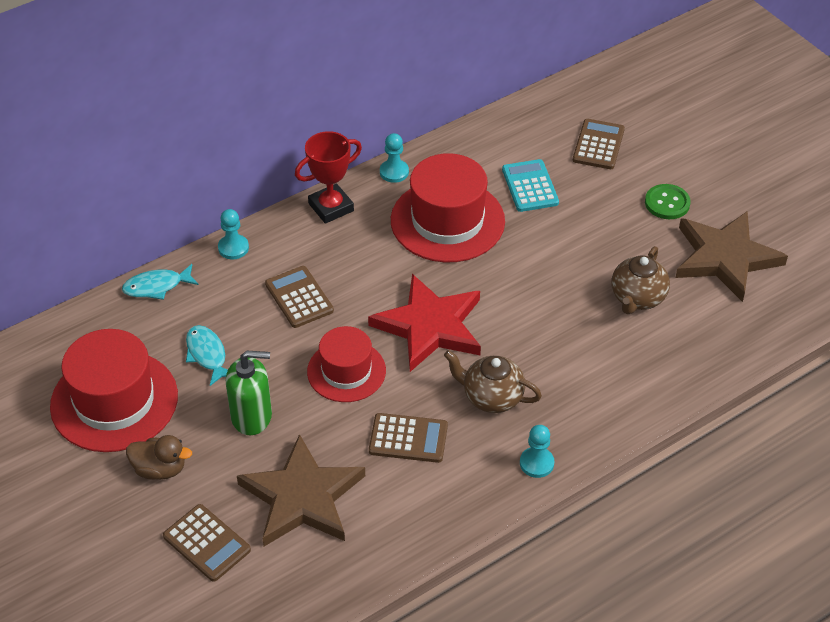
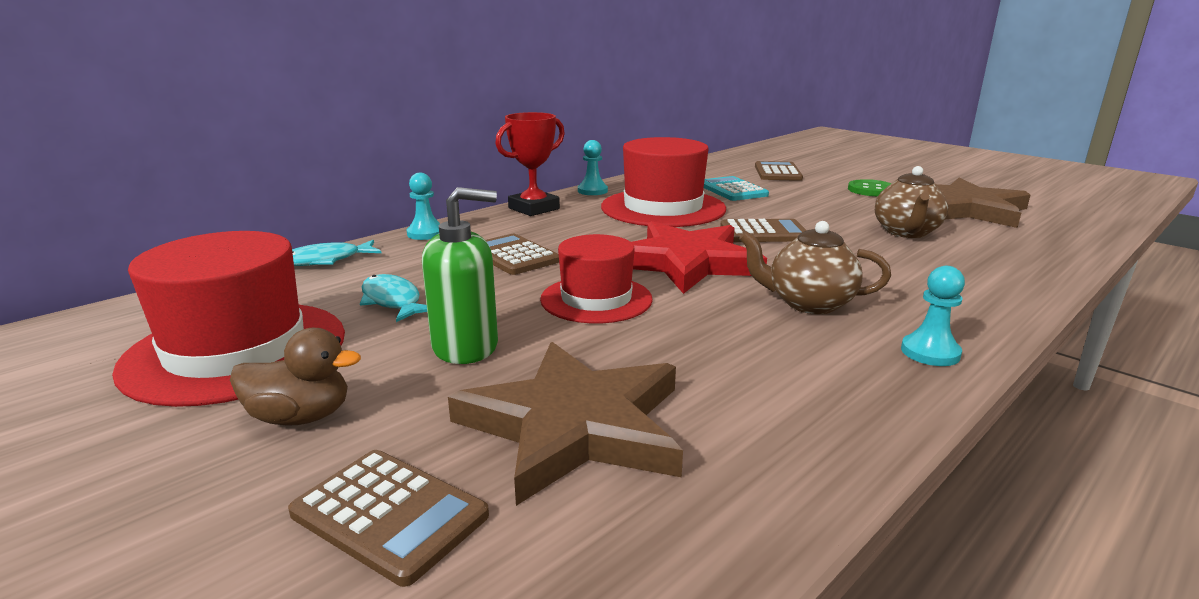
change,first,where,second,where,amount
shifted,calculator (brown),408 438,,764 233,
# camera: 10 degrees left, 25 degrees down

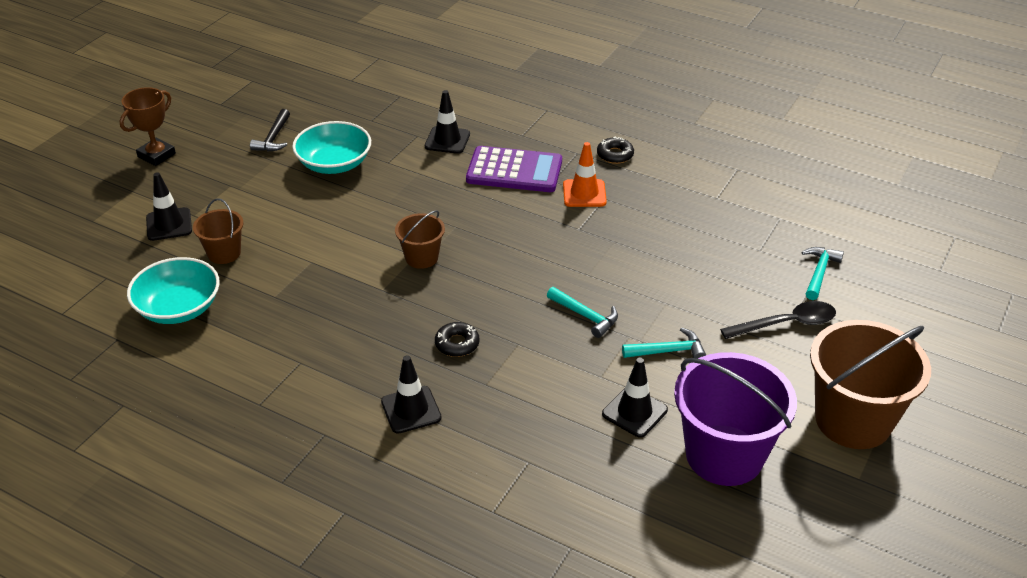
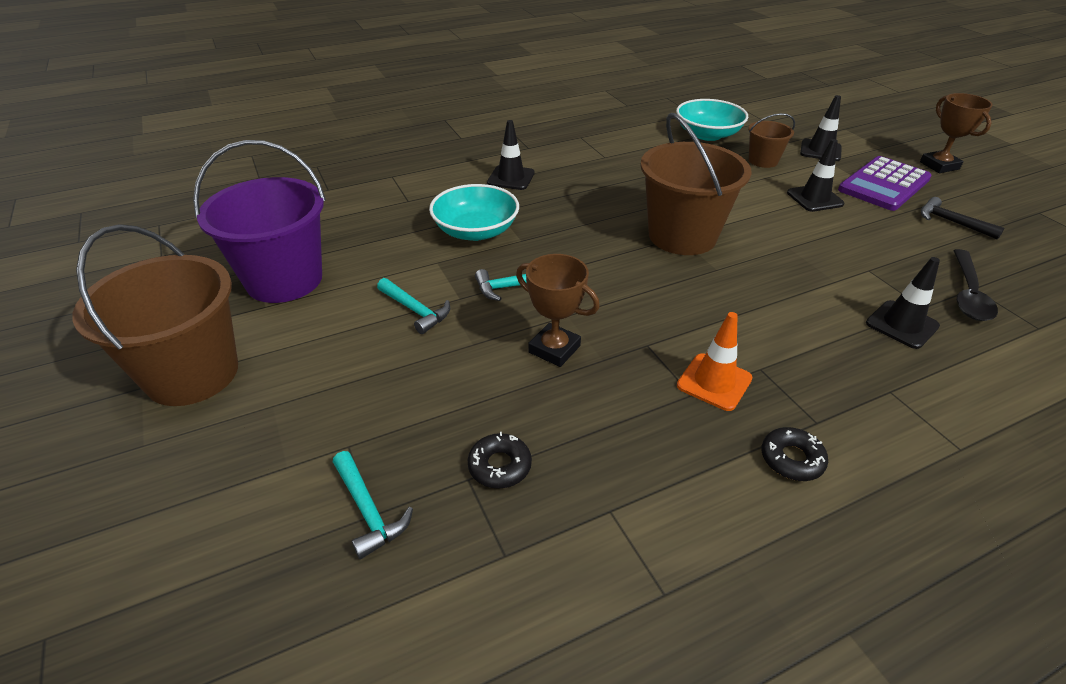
change,first,where,second,where,amount
new,,,trophy (brown),554 349,
shifted,bowl (turquoise),334 164,,476 231,
shifted,donut (black),457 344,,499 466,
shifted,calculator (purple),514 171,,884 184,
shifted,traffic cone (black),634 412,,814 198,
shifted,spoon (black),786 324,,968 294,
rotated,hammer (turquoise),668 351,,415 310,75 degrees counterclockwise
scaled,bucket (brown),421 257,,682 236,x1.98
# camera: 125 degrees right, 0 degrees up

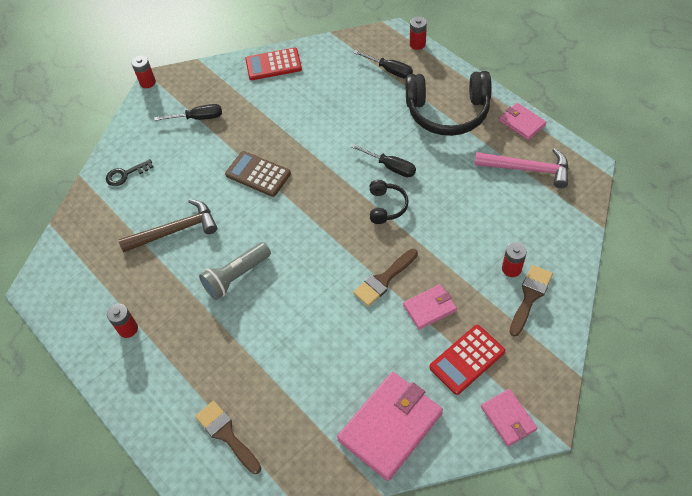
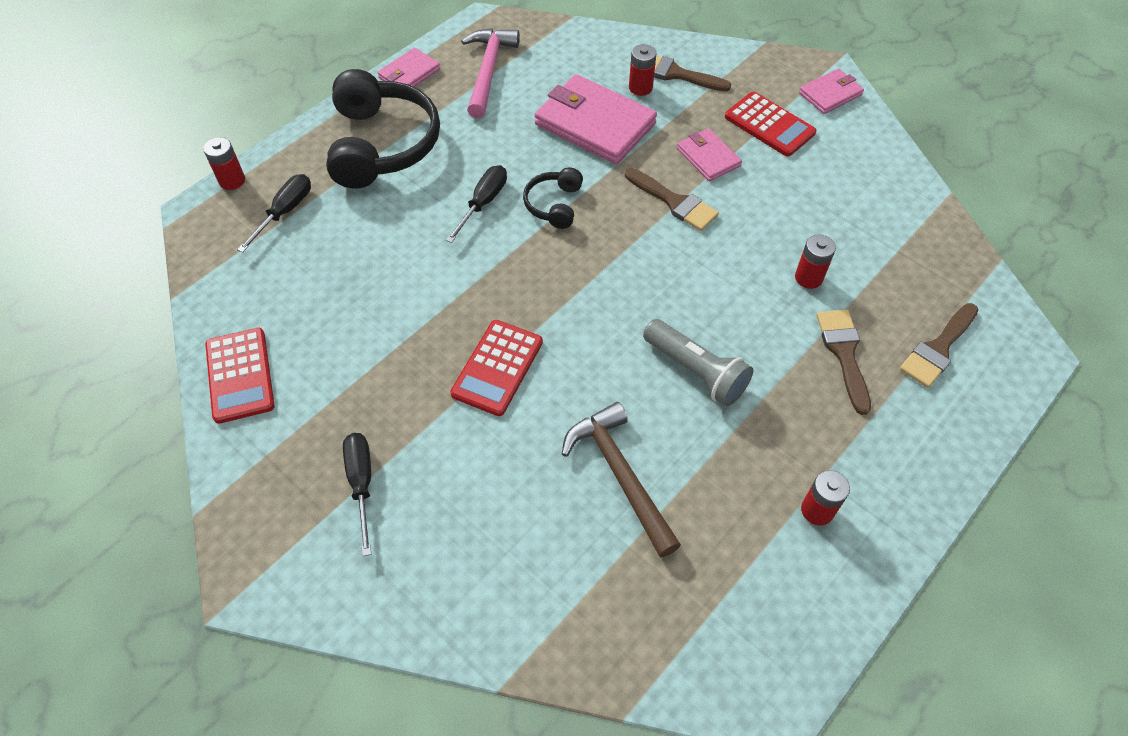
change,first,where,second,where,amount
gone,key (black),125 174,,,
new,,,brush (brown),844 353,
shifted,battery (red),147 82,,808 278,
shifted,wallet (pink),390 426,,594 124,
repainted,calculator (brown),258 174,calculator (red),497 368,
rotated,headphones (black),386 206,,554 205,75 degrees counterclockwise
# camera: 100 degrees left, 0 degrees up

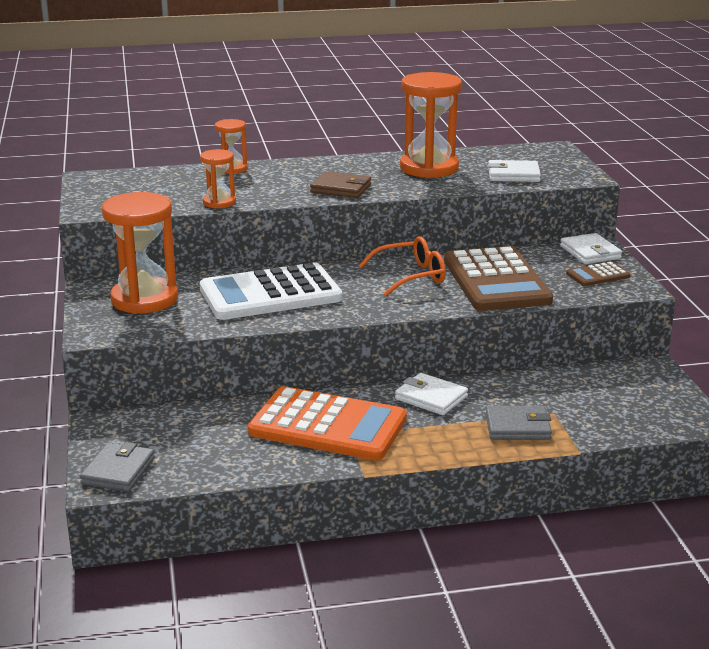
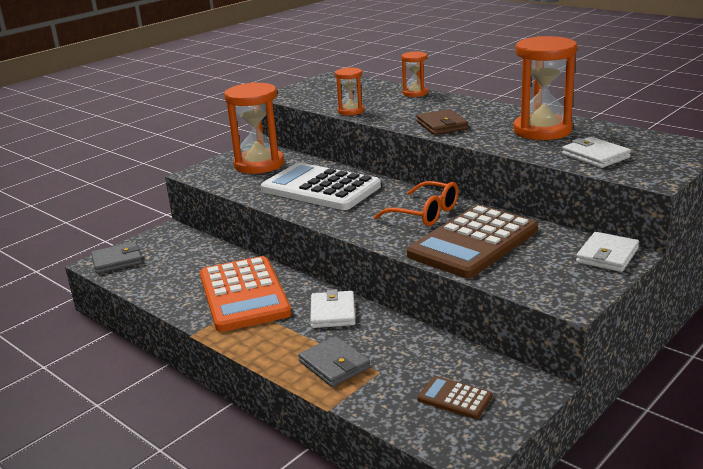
change,first,where,second,where,amount
shifted,calculator (brown),597 275,,454 398,
# camera: 55 degrees right, 0 degrees up

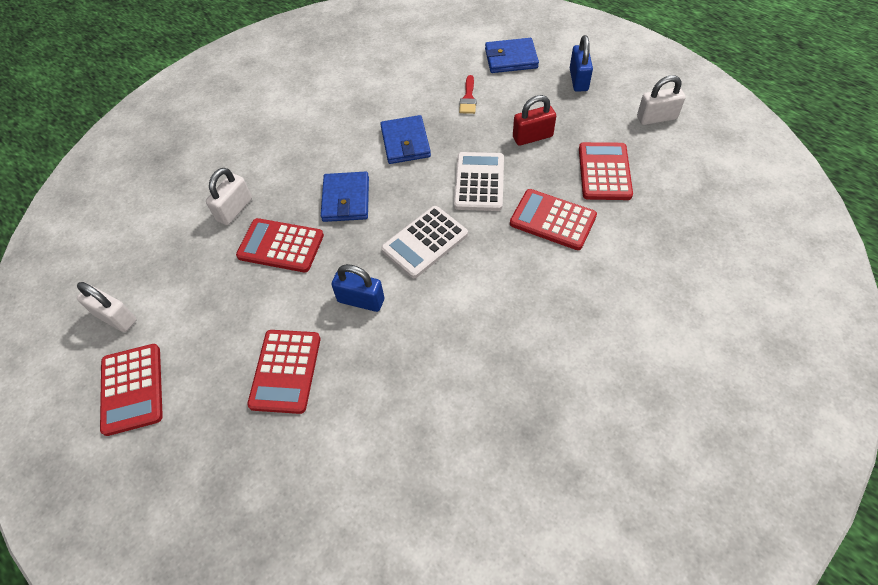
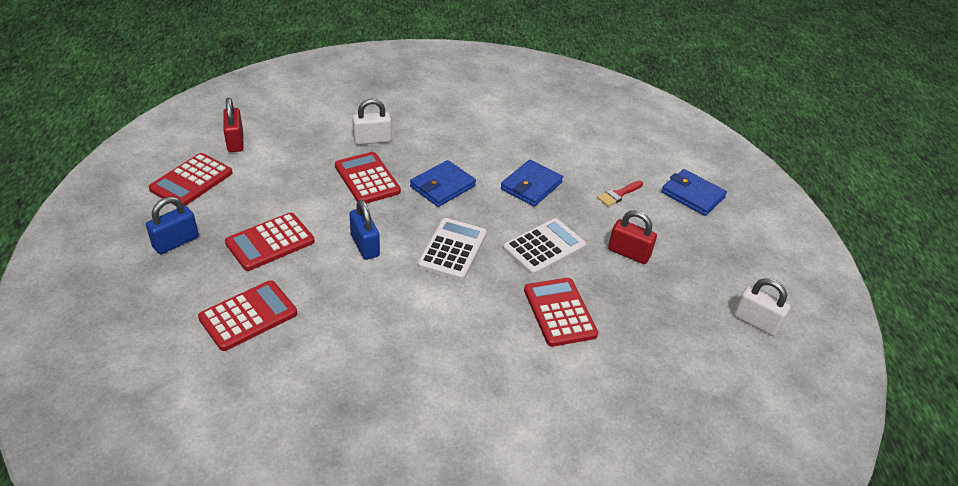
change,first,where,second,where,amount
shifted,padlock (blue),578 80,,176 242,
shifted,calculator (red),604 172,,248 316,
repainted,padlock (white),115 317,padlock (red),235 141,
rotated,calculator (white),425 242,,452 249,105 degrees clockwise
# camera: 40 degrees right, 15 degrees down

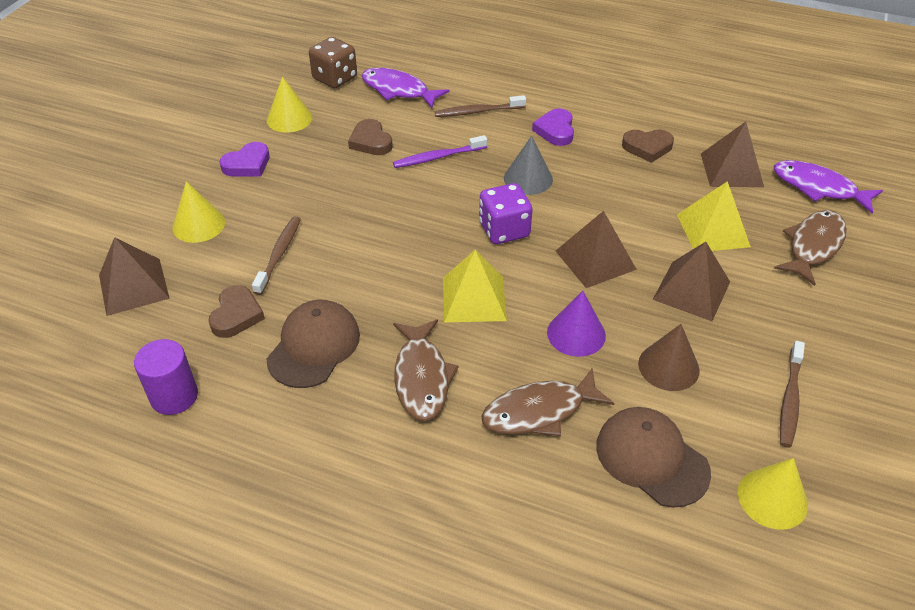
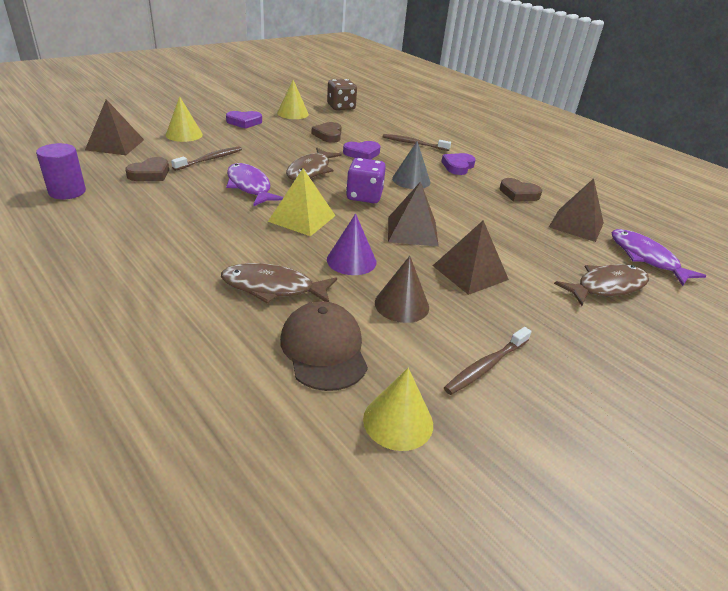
change,first,where,second,where,amount
gone,cap (brown),314 346,,,
gone,pyramid (yellow),712 230,,,
shifted,fish (purple),398 90,,250 186,
shifted,fish (brown),421 377,,310 170,
swapped,toothbrush (purple),438 157,heart (purple),362 153,
# camera: 25 degrees right, 10 degrees down

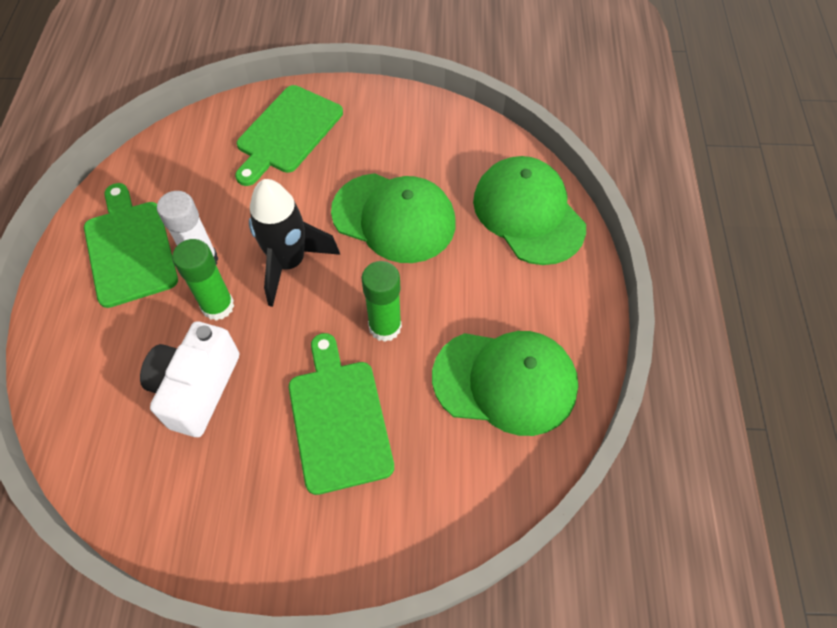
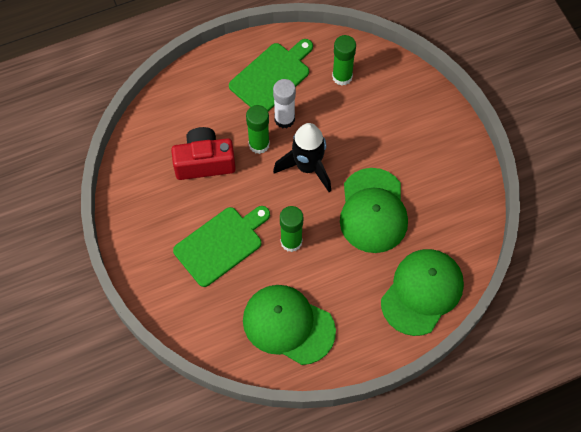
change,first,where,second,where,amount
gone,cutting board (green),287 132,,,
new,,,glue stick (green),342 76,
repainted,camera (white),197 388,camera (red),204 162,
rotated,cap (green),505 381,,288 325,135 degrees clockwise
# camera: 65 degrees right, 5 degrees up

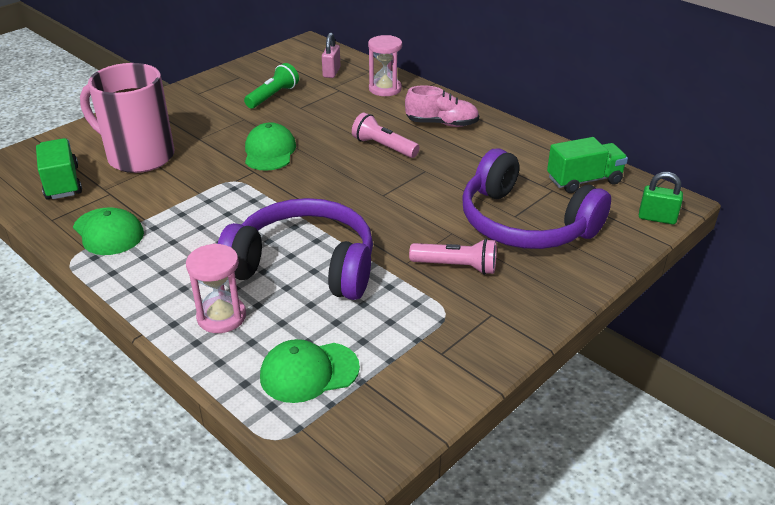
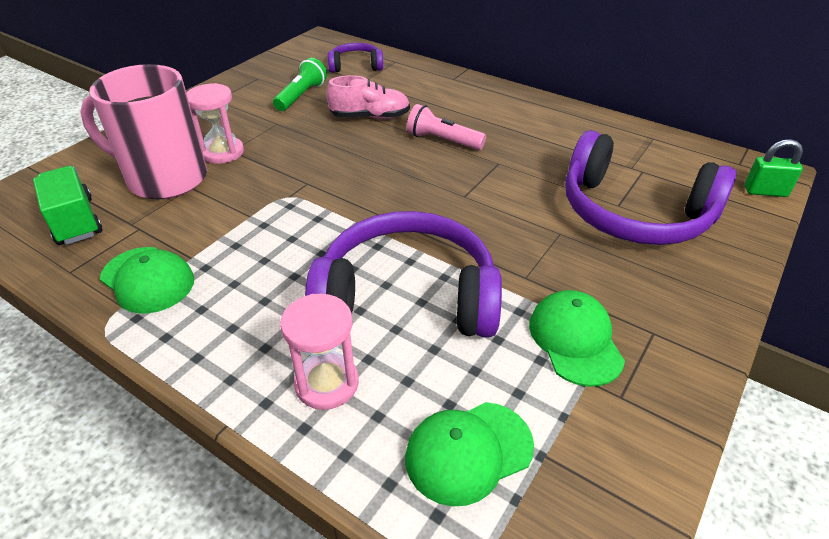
change,first,where,second,where,amount
gone,flashlight (pink),456 266,,,
gone,truck (green),584 180,,,
shifted,cap (green),269 151,,575 340,
shifted,hourglass (pink),385 89,,222 152,
shifted,shoe (pink),442 123,,370 117,
swapped,padlock (pink),331 72,headphones (purple),356 66,
# camera: 10 degrees left, 5 degrees up

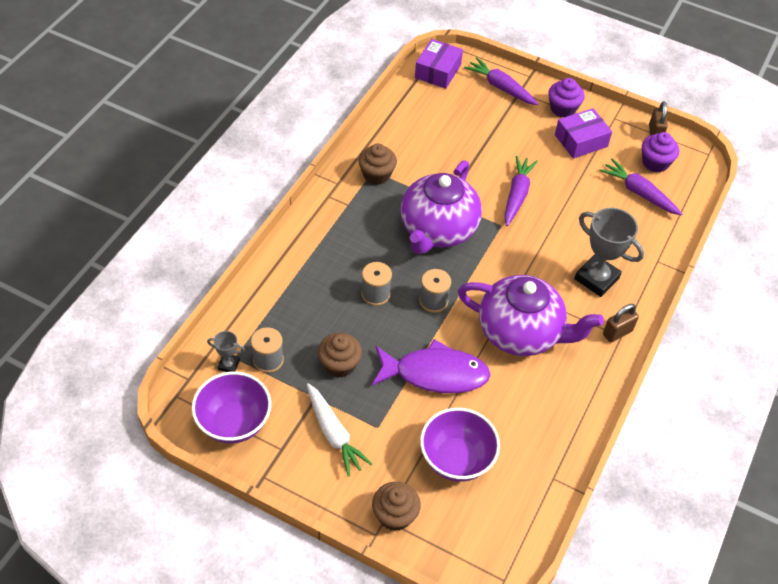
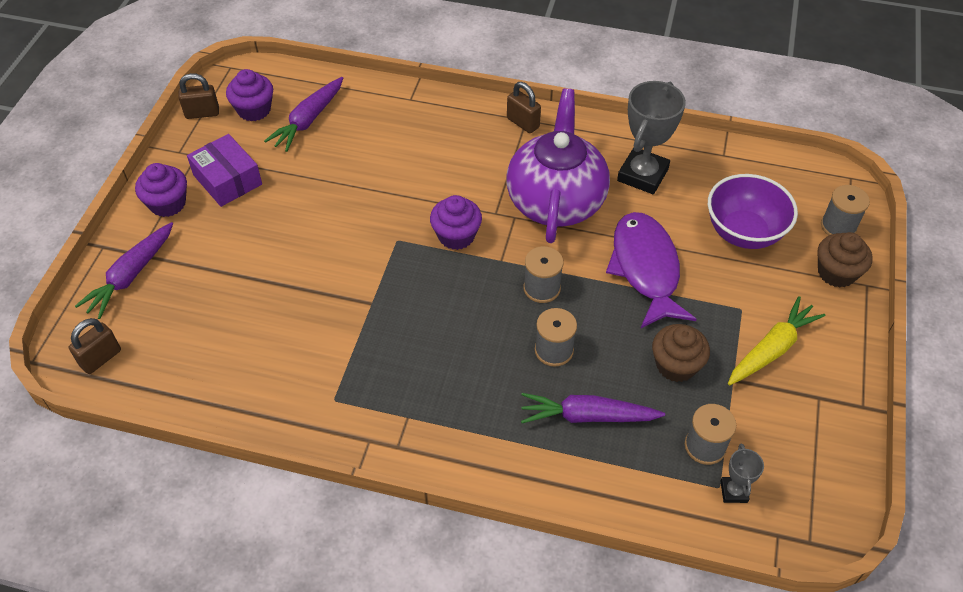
change,first,where,second,where,amount
gone,bowl (purple),234 423,,,
gone,cupcake (brown),376 175,,,
gone,teapot (purple),437 230,,,
new,,,cupcake (purple),456 236,
new,,,spool (grey),838 226,
shifted,carrot (purple),517 195,,587 416,
shifted,trophy (grey),596 278,,642 175,
swapped,box (purple),438 71,padlock (brown),101 358,
repainted,carrot (white),334 433,carrot (yellow),771 349,
# camera: 100 degrees left, 0 degrees up

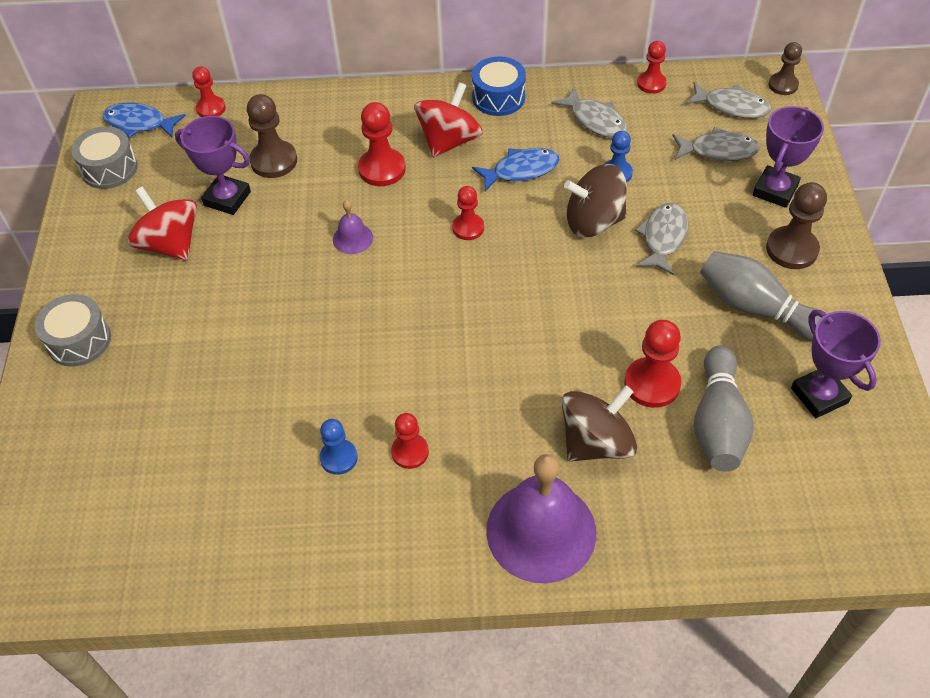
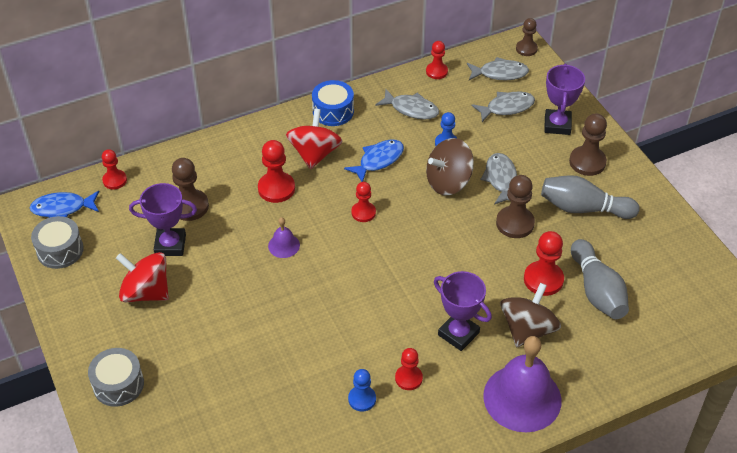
change,first,where,second,where,amount
new,,,pawn (brown),515 223,
shifted,trophy (purple),819 395,,458 334,
# camera: 25 degrees left, 5 degrees down

